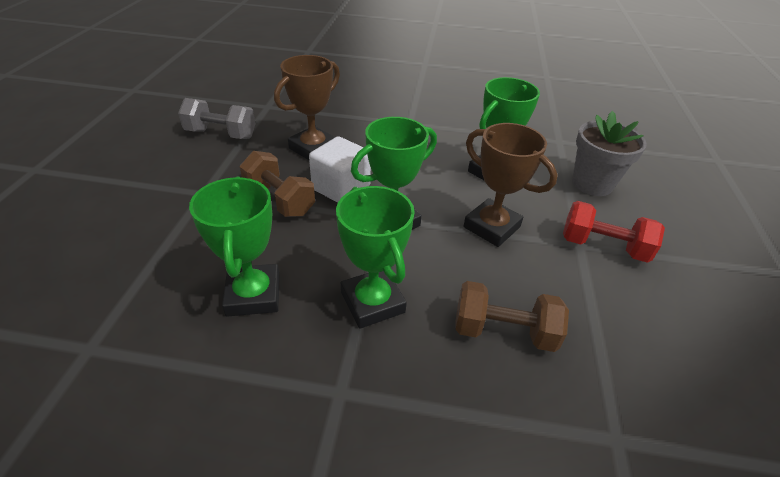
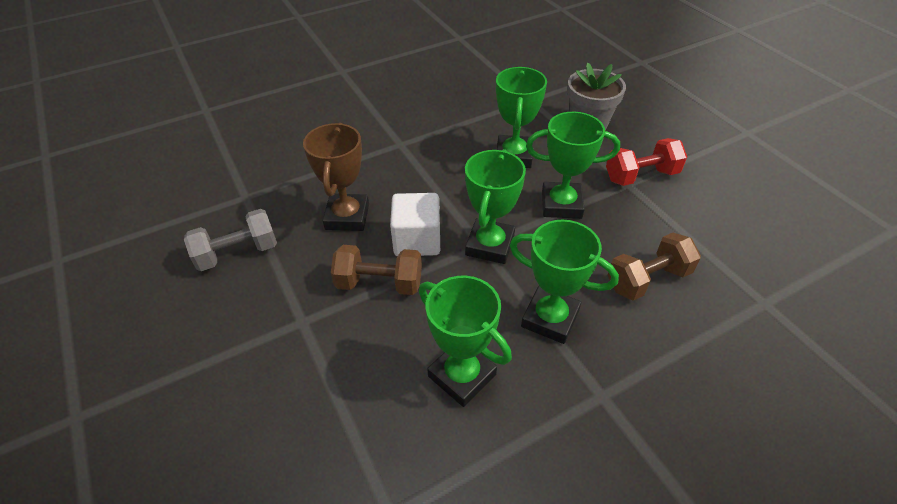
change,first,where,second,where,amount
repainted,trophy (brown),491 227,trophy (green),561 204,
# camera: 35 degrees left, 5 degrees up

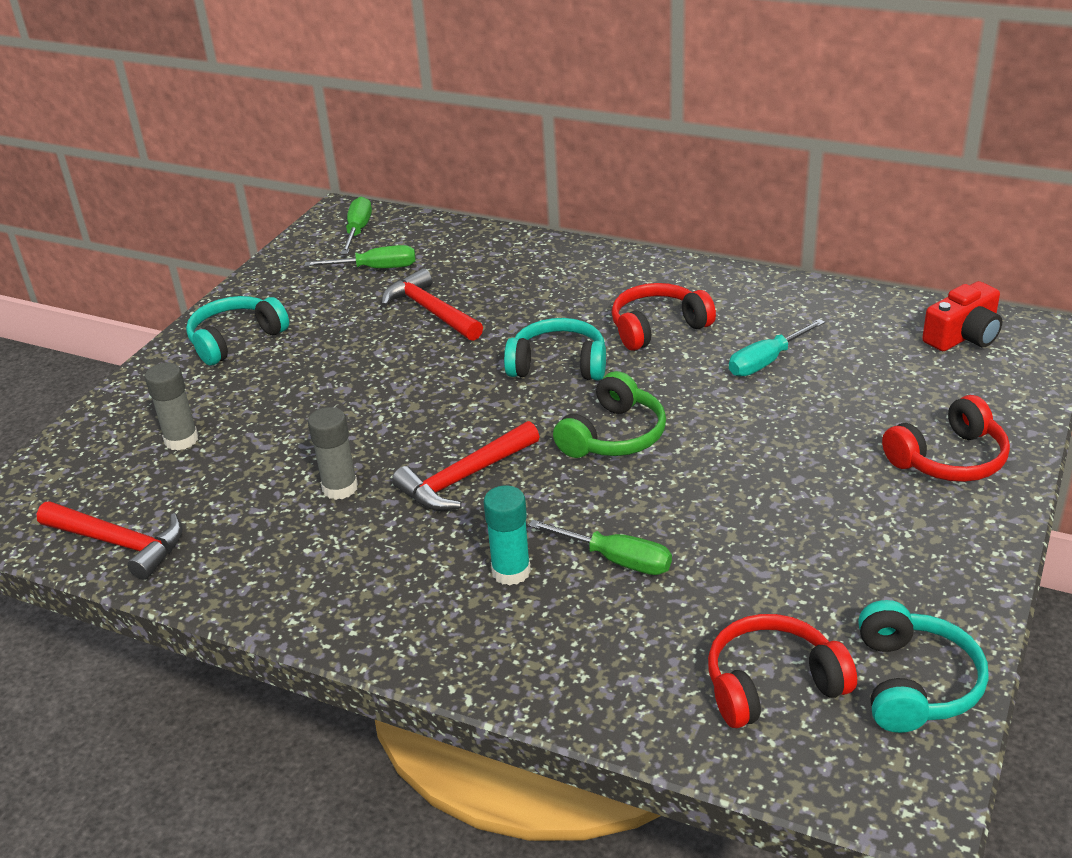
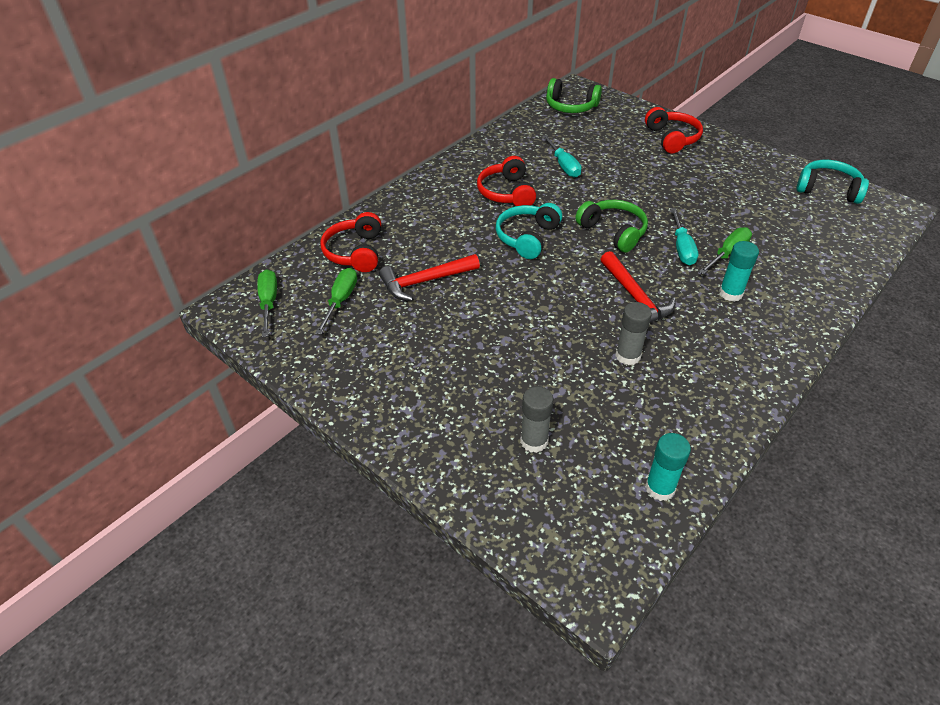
change,first,where,second,where,amount
gone,headphones (turquoise),236 340,,,
new,,,screwdriver (turquoise),682 248,
shifted,headphones (red),772 685,,355 252,
swapped,hammer (red),119 543,glue stick (turquoise),660 488,
swapped,camera (red),963 336,headphones (green),570 106,
rotated,screwdriver (green),358 230,,269 302,60 degrees clockwise
# camera: 75 degrees left, 10 degrees up

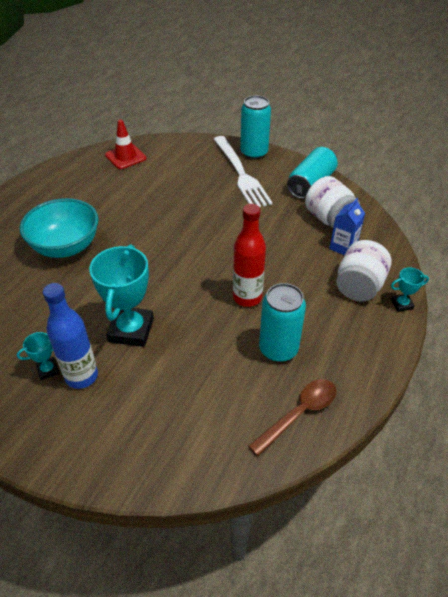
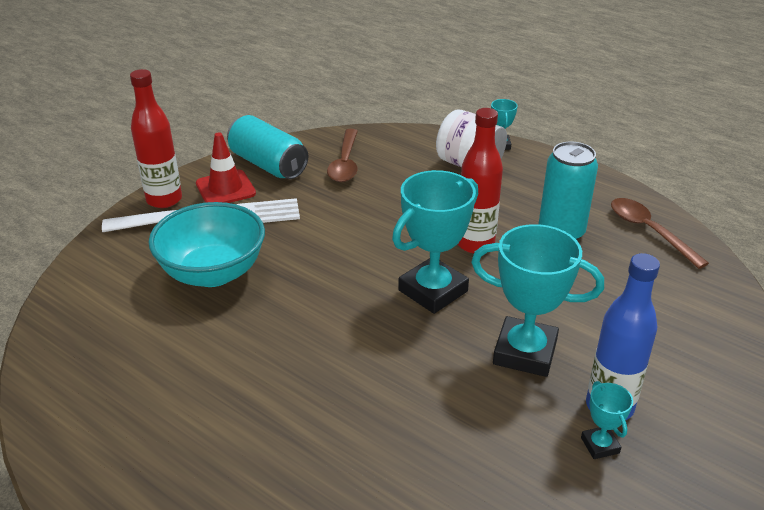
change,first,where,second,where,amount
gone,carton (blue),343 247,,,
new,,,trophy (turquoise),433 291,
shifted,bowl (turquoise),66 247,,213 273,
shifted,traffic cone (red),125 157,,225 189,
swapped,can (turquoise),254 153,bottle (red),164 200,
swapped,jar (white),329 219,spoon (brown),345 163,
# camera: 80 degrees left, 10 degrees down

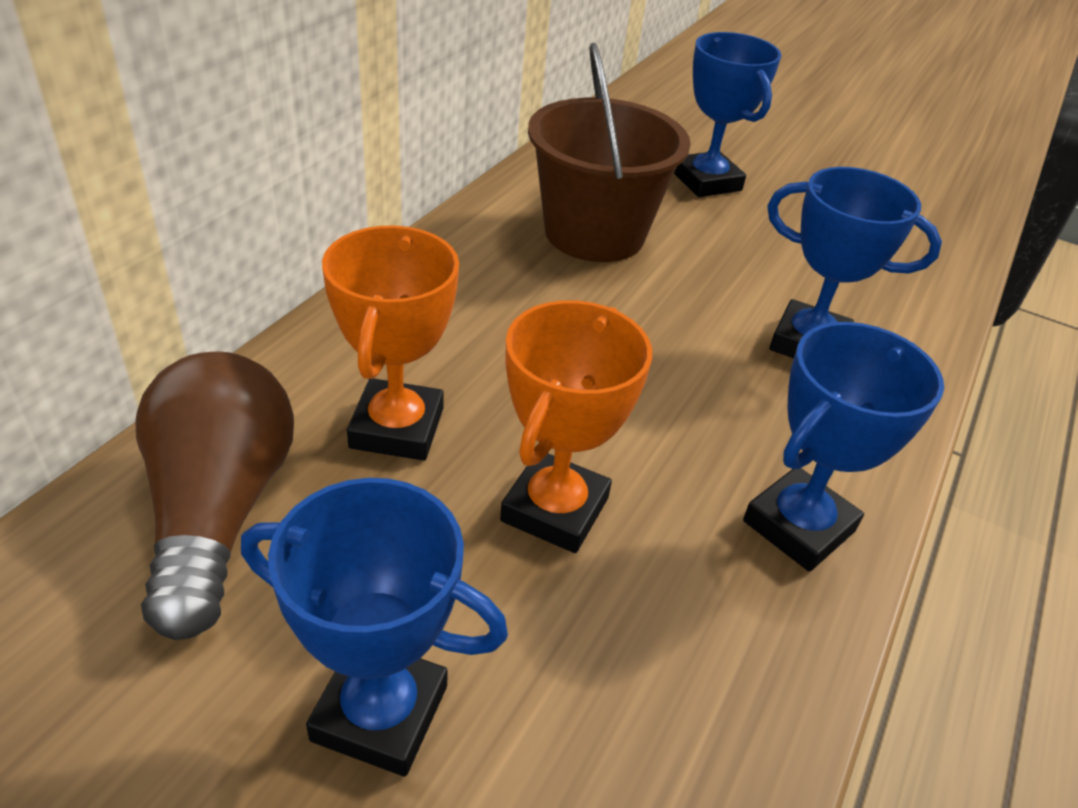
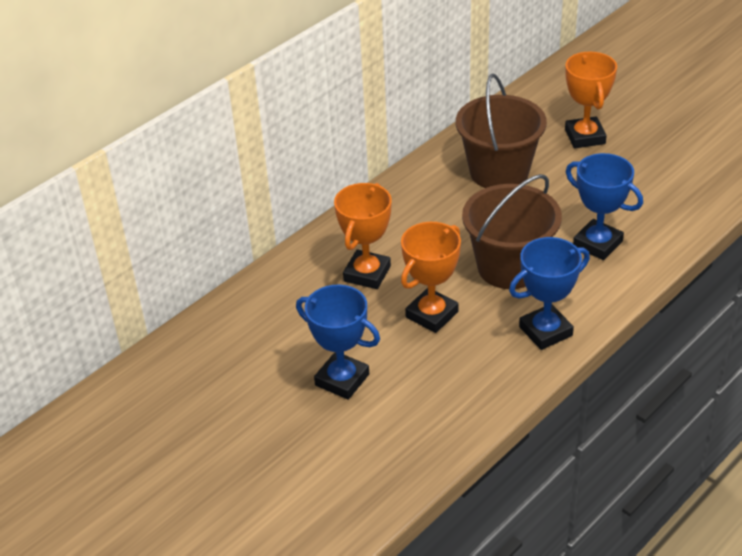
change,first,where,second,where,amount
gone,light bulb (brown),219 511,,,
new,,,bucket (brown),509 267,
repainted,trophy (blue),706 181,trophy (orange),584 137,
# camera: 20 degrees right, 0 degrees up

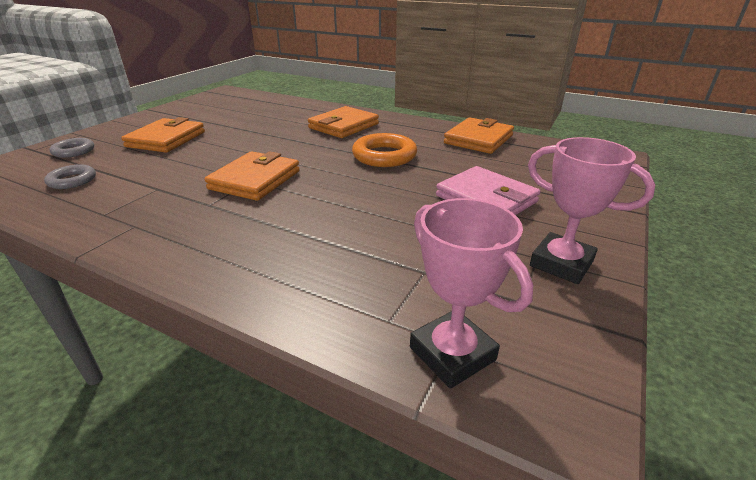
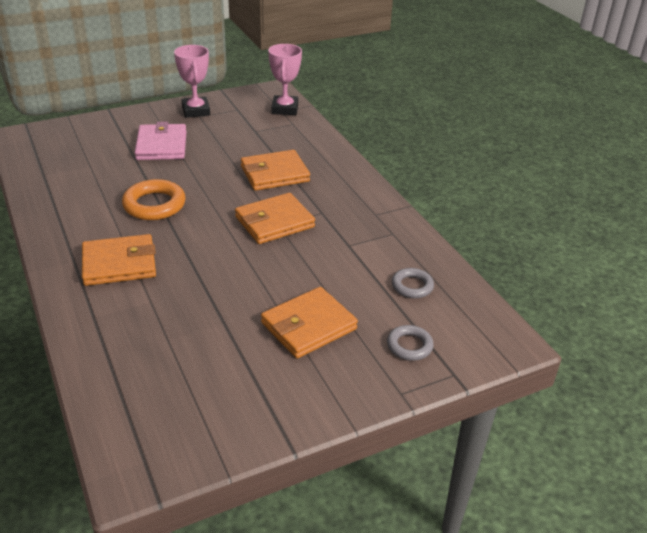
change,first,where,second,where,amount
shifted,wallet (orange),478 139,,274 174,
# camera: 145 degrees left, 5 degrees up

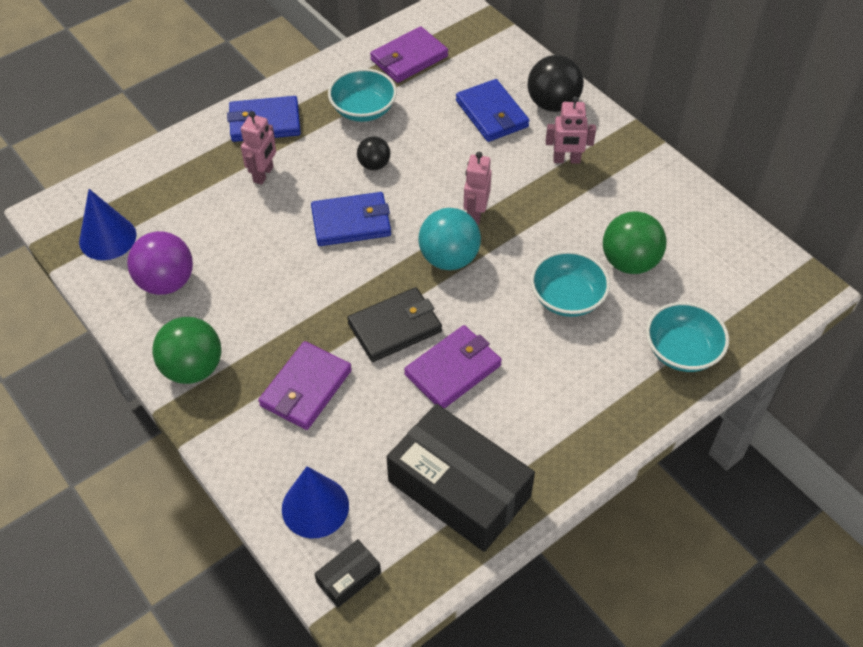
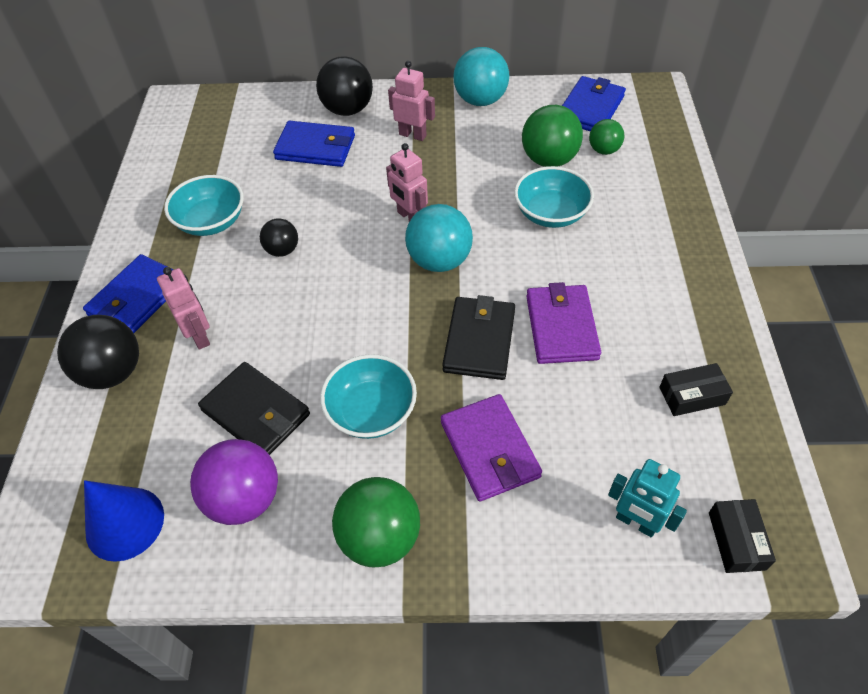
change,first,where,second,where,amount
gone,wallet (purple),409 58,,,
new,,,ball (black),113 372,
new,,,wallet (black),256 412,
new,,,ball (turquoise),480 100,
new,,,ball (green),603 150,
shifted,wallet (blue),351 222,,590 109,
shifted,bowl (turquoise),682 351,,371 411,
swapped,cone (blue),315 507,robot (turquoise),636 522,
rotated,robot (pink),566 160,,413 135,105 degrees counterclockwise
scaled,box (black),459 488,,692 396,x0.43
# camera: 50 degrees left, 0 degrees up

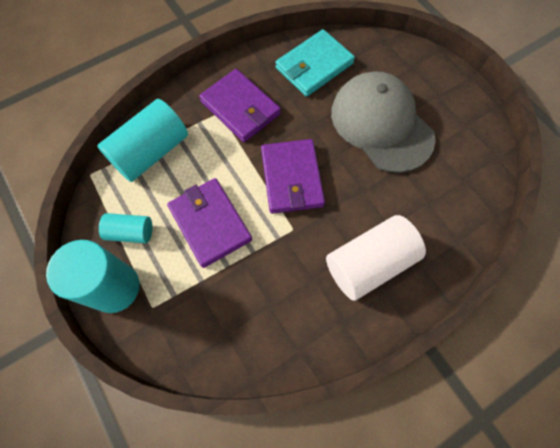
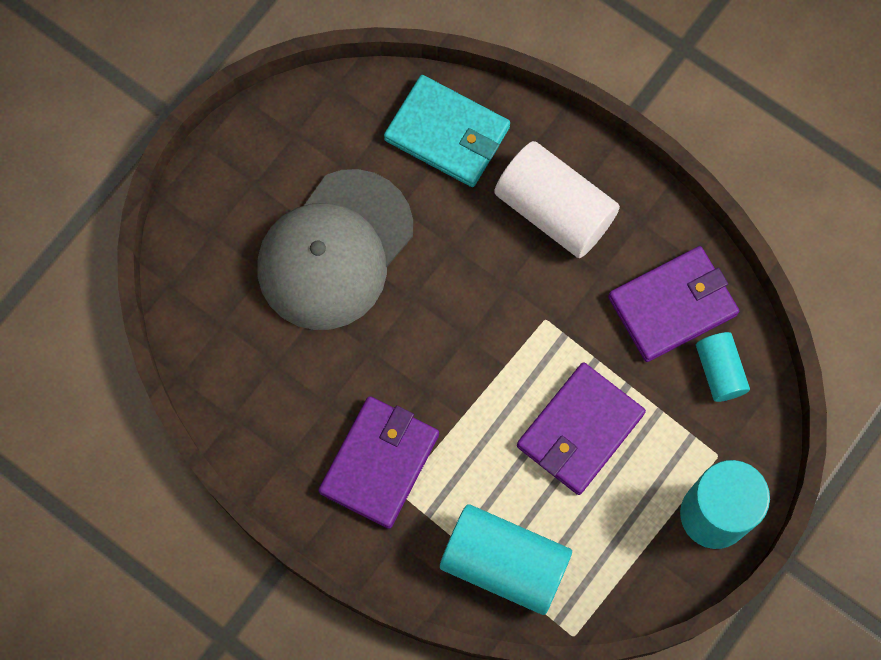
change,first,where,second,where,amount
shifted,cylinder (turquoise),131 232,,719 371,
shifted,wallet (purple),292 178,,672 305,
shifted,wallet (turquoise),314 66,,447 134,
# camera: 110 degrees left, 5 degrees up

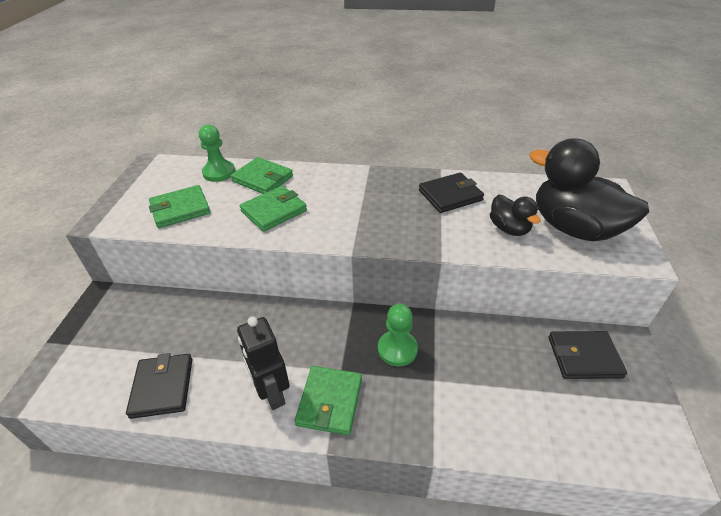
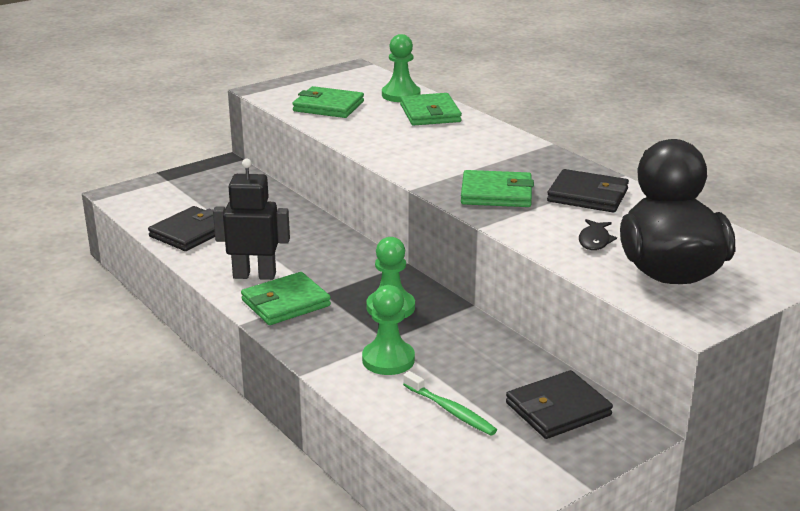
change,first,where,second,where,amount
new,,,pawn (green),388 360,
new,,,toothbrush (green),450 410,
shifted,wallet (green),274 211,,496 193,
swapped,duck (black),509 229,fish (black),594 240,
rotated,robot (black),272 392,,254 275,75 degrees clockwise
rotated,wallet (black),584 357,,558 409,75 degrees counterclockwise
# camera: 45 degrees right, 15 degrees down

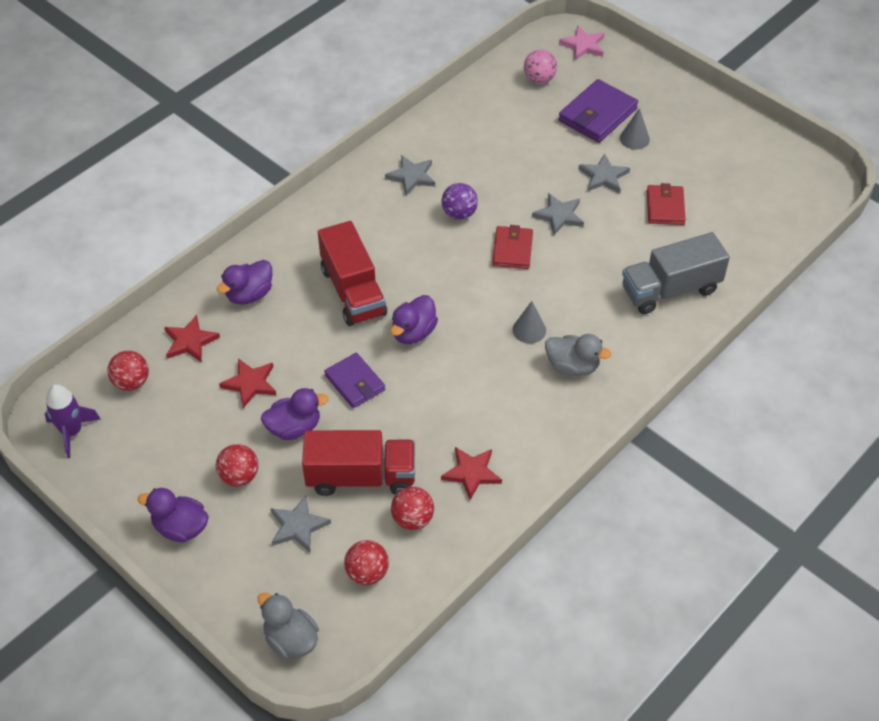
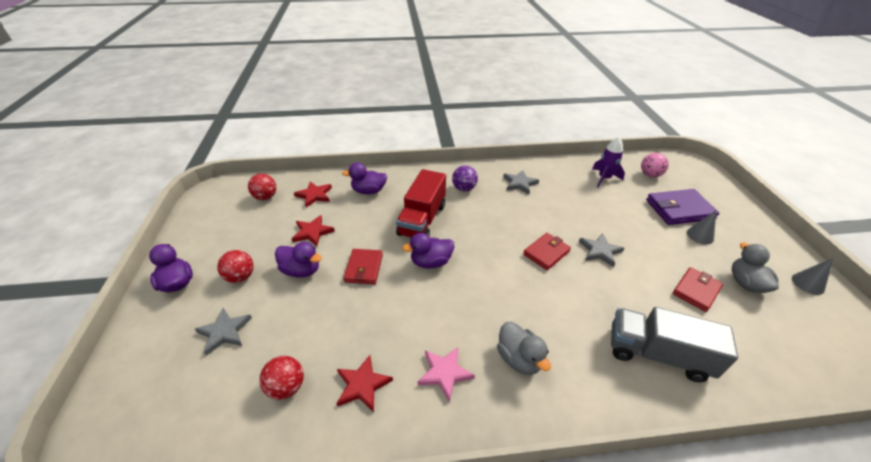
change,first,where,second,where,amount
gone,truck (red),361 477,,,
gone,ball (red),367 573,,,
gone,star (grey),603 176,,,
shifted,rocket (purple),72 432,,604 178,
shifted,duck (grey),291 640,,745 283,
shifted,ball (purple),459 213,,464 188,
shifted,cone (grey),529 330,,808 283,
shifted,star (pink),583 45,,444 373,
repainted,wallet (purple),355 383,wallet (red),364 268,
# camera: 40 degrees right, 10 degrees down

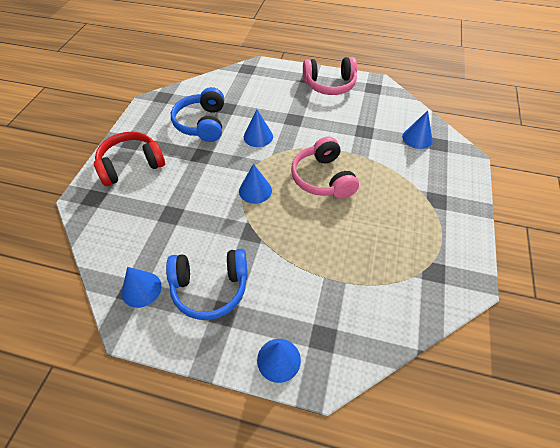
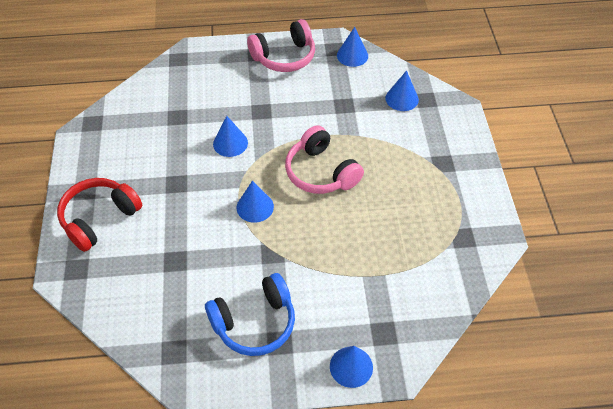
change,first,where,second,where,amount
gone,headphones (blue),202 123,,,
shifted,cone (blue),141 289,,352 55,
# camera: 20 degrees left, 0 degrees up

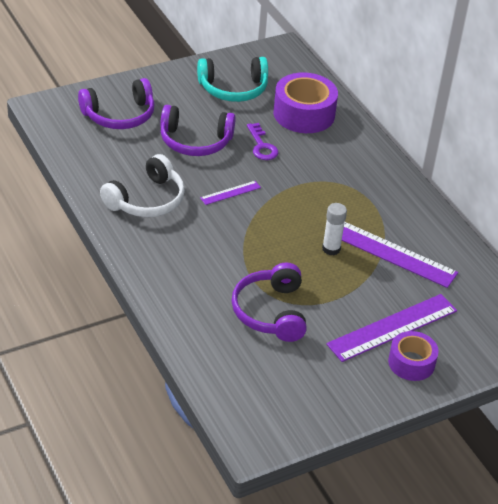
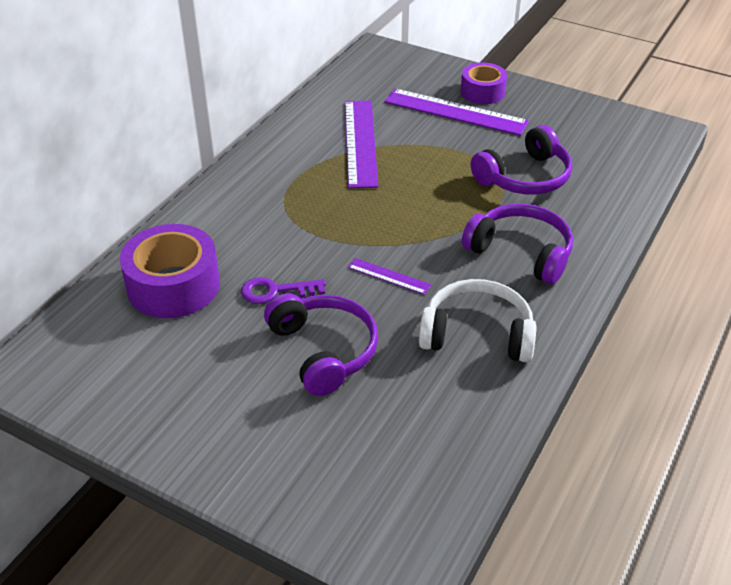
change,first,where,second,where,amount
gone,headphones (turquoise),233 89,,,
gone,glue stick (white),331 249,,,
shifted,headphones (purple),119 115,,521 252,
rotated,key (purple),262 146,,275 291,135 degrees counterclockwise
# camera: 120 degrees left, 0 degrees up

